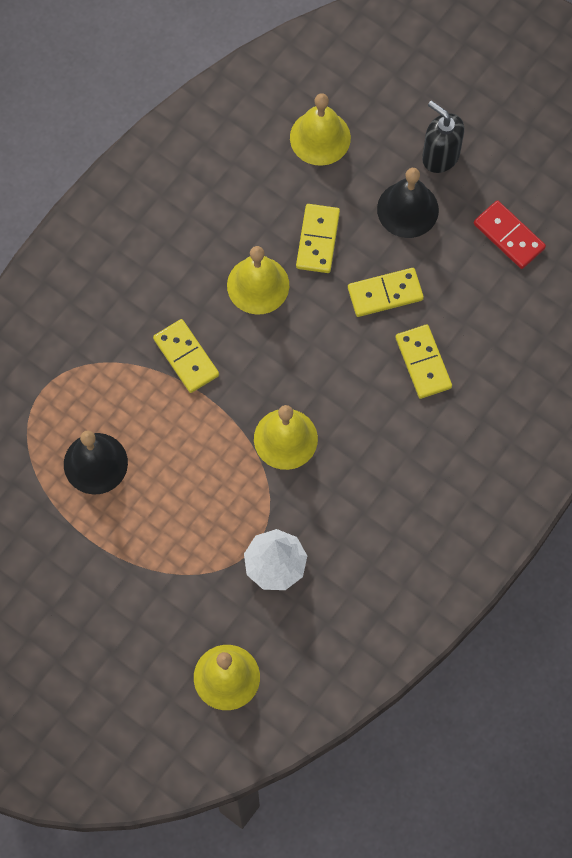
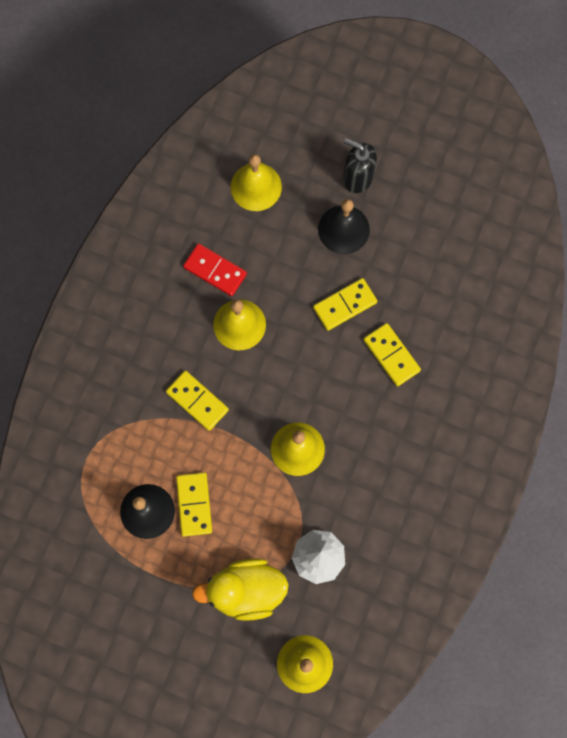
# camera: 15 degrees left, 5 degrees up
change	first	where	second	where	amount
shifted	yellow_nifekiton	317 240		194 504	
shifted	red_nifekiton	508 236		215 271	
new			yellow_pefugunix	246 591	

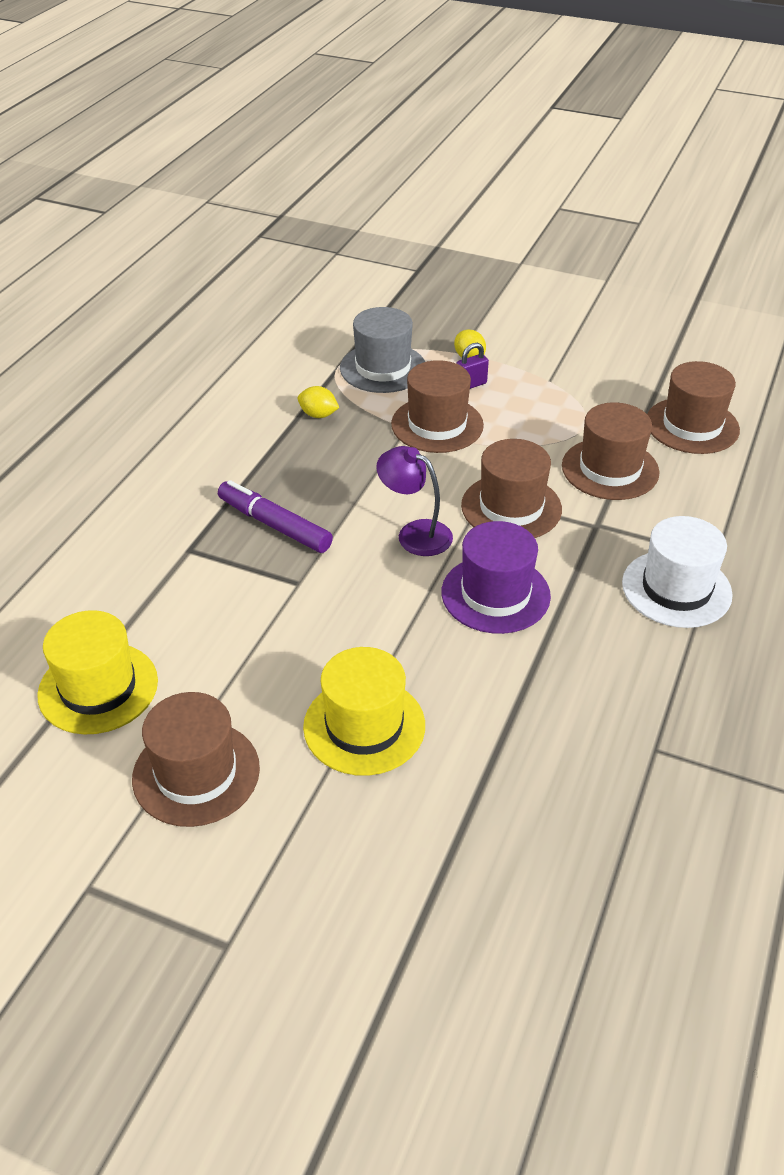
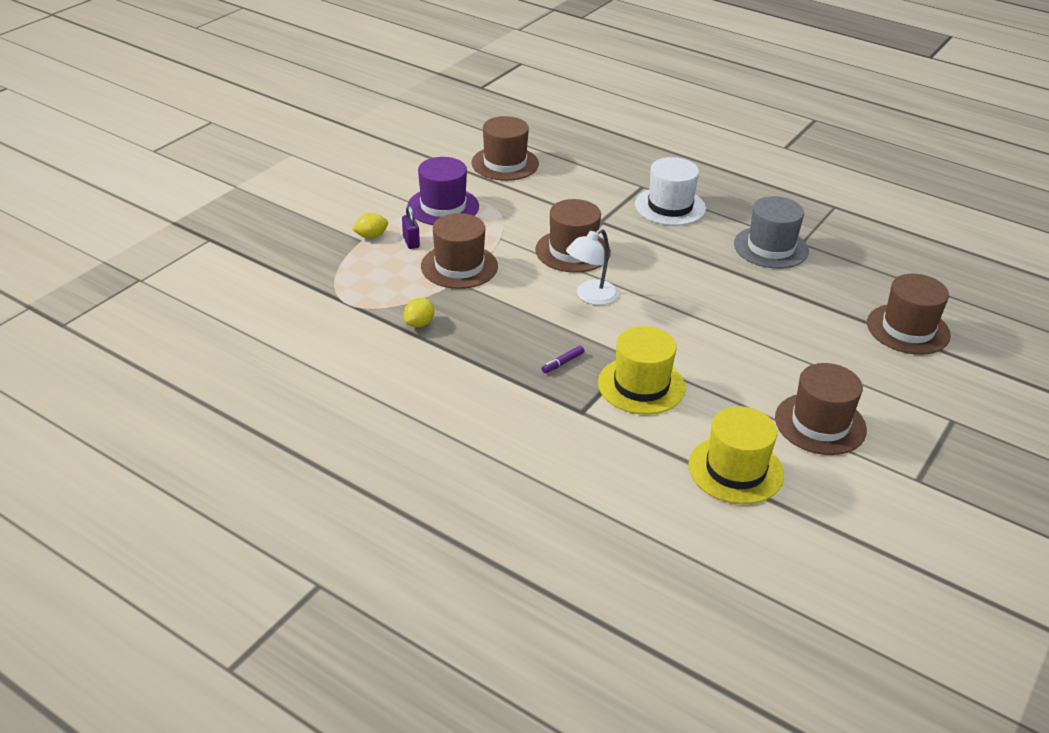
# camera: 80 degrees left, 5 degrees down
change	first	where	second	where	amount
scaled	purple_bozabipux	274 525		562 363	x0.46
shifted	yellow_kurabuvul	364 726		641 385	
shifted	grey_kurabuvul	383 368		771 247	
repainted	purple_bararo	415 533	white_bararo	590 297	
shifted	purple_kurabuvul	495 594		443 206	
shifted	brown_kurabuvul	610 469		908 329	

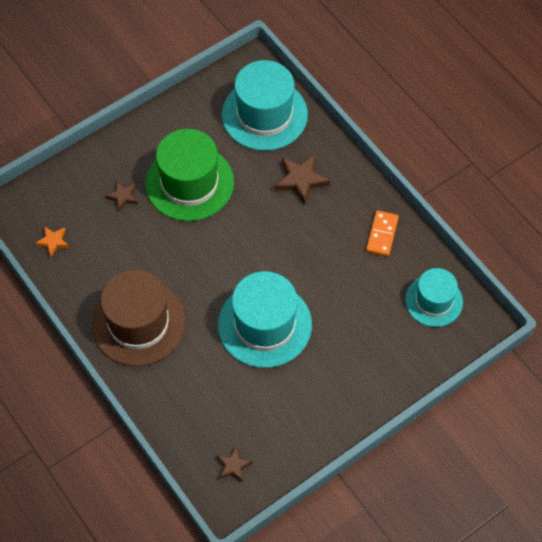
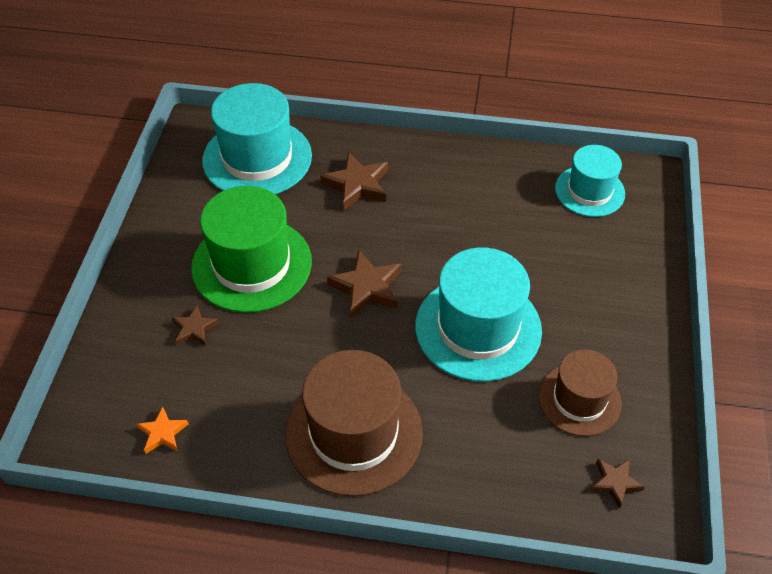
# camera: 45 degrees left, 10 degrees down
change	first	where	second	where	amount
gone	orange_nifekiton	382 234			
new			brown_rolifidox	367 287	
new			brown_kurabuvul	579 399	

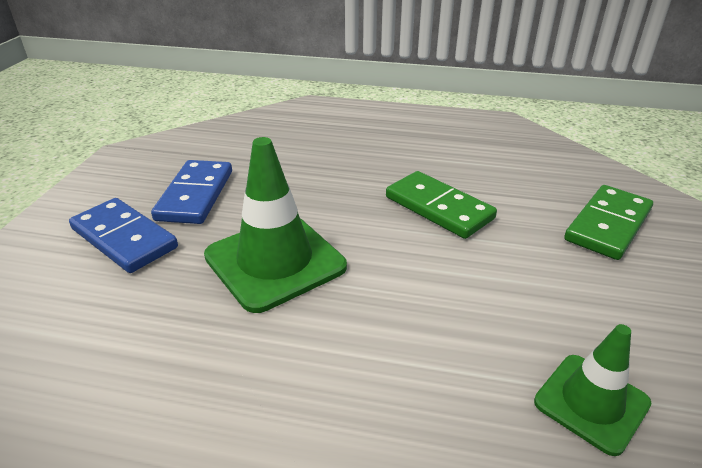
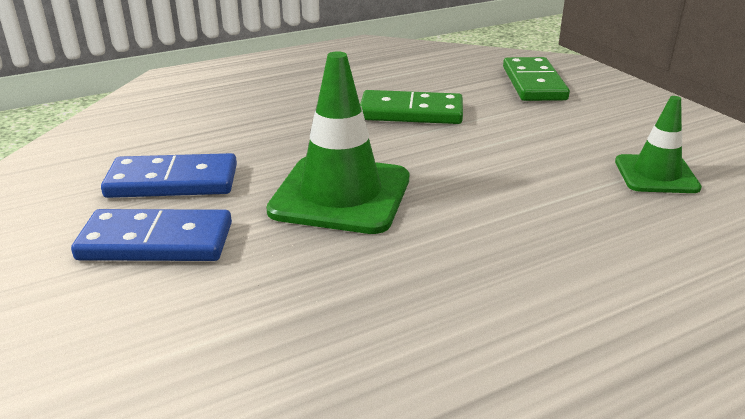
# camera: 40 degrees left, 5 degrees down
change	first	where	second	where	amount
rotated	blue_nifekiton	195 195		172 182	60 degrees counterclockwise

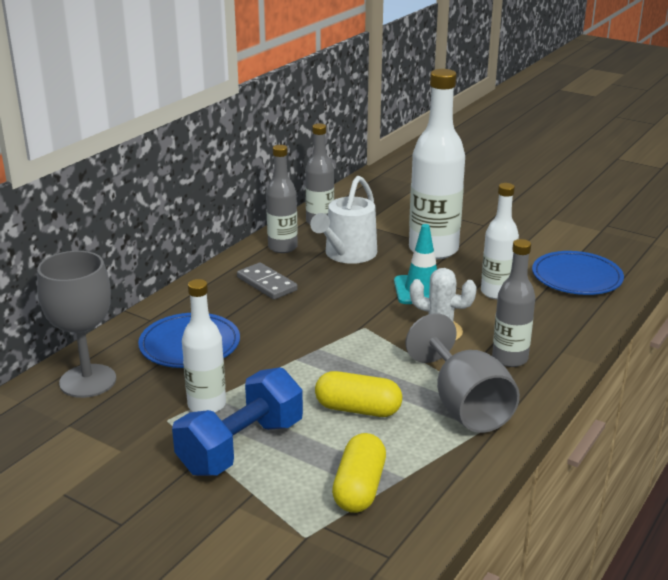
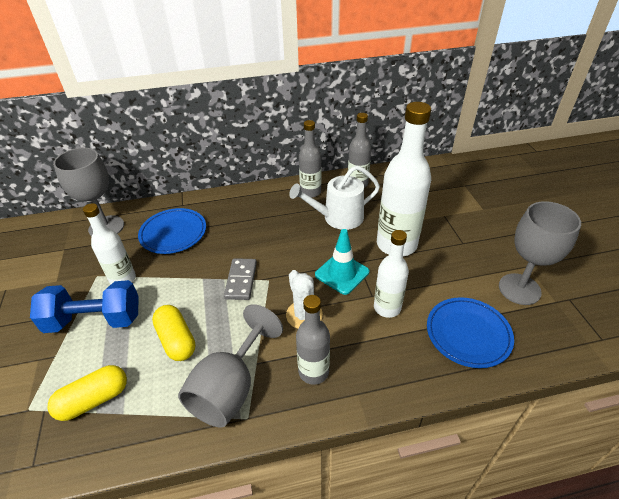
# camera: 45 degrees right, 15 degrees up
change	first	where	second	where	amount
shifted	grey_nifekiton	267 284		241 280	
new			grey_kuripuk	519 289	

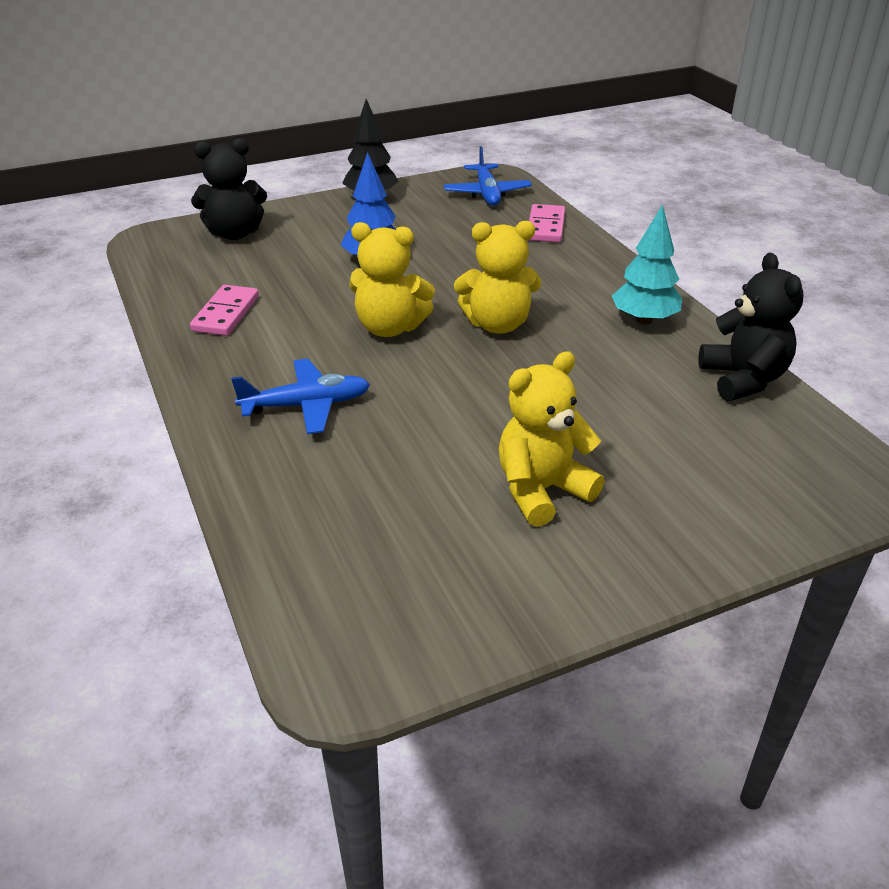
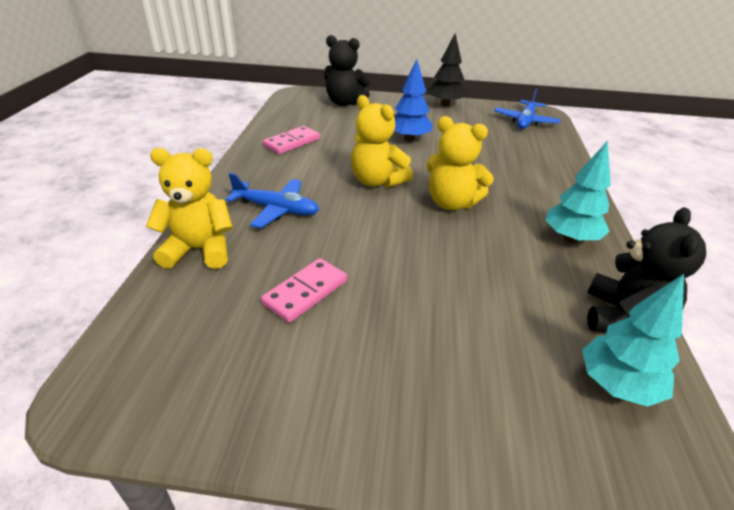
# camera: 30 degrees right, 0 degrees up
change	first	where	second	where	amount
shifted	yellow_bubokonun	542 490		199 250	
shifted	pink_nifekiton	546 227		305 292	
new			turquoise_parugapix	617 385	

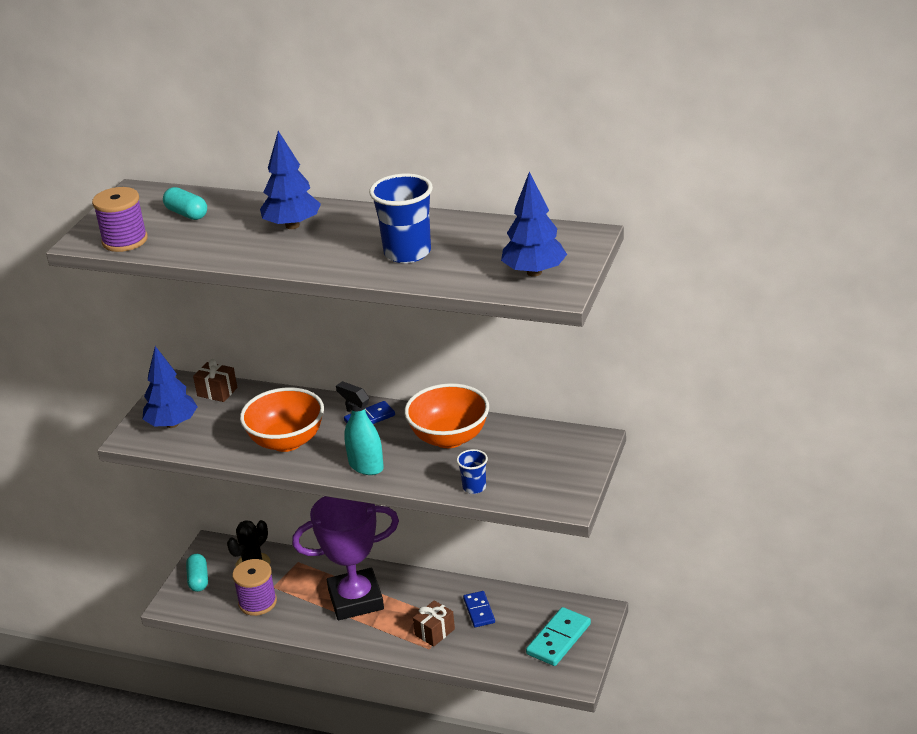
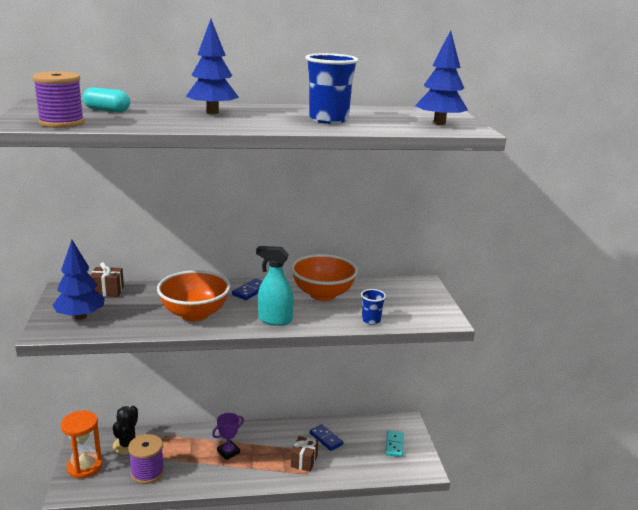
# camera: 30 degrees left, 10 degrees down
change	first	where	second	where	amount
swapped	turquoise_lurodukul	198 580	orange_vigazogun	85 466	
scaled	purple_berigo	356 600		228 452	x0.43
scaled	turquoise_nifekiton	558 639		394 445	x0.65

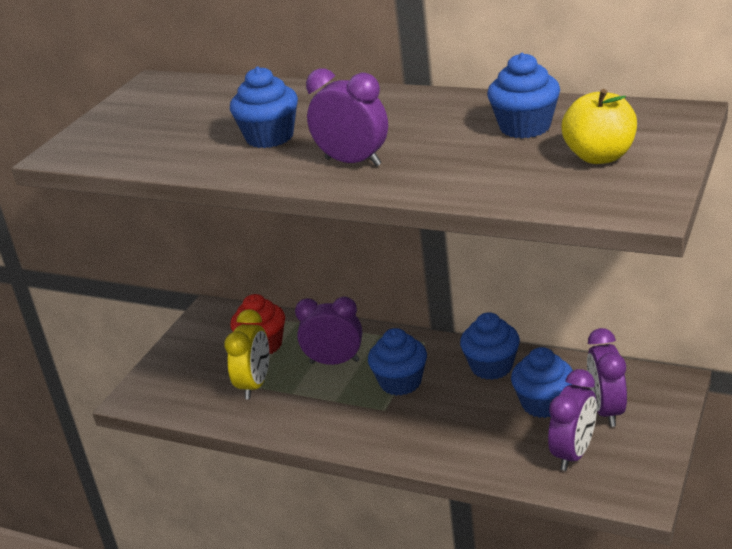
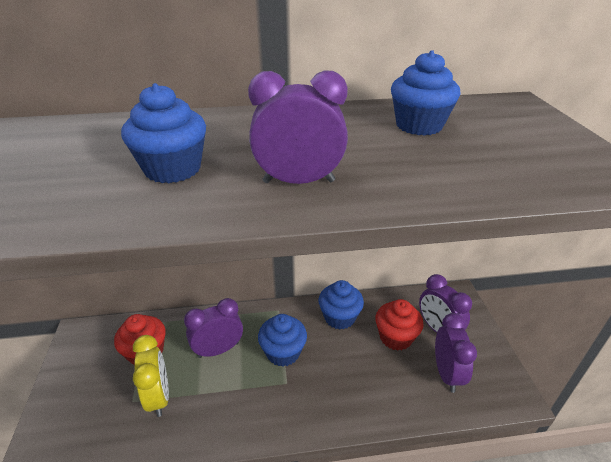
# camera: 35 degrees left, 5 degrees up
change	first	where	second	where	amount
repainted	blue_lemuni	543 403	red_lemuni	395 337	
gone	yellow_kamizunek	599 156			

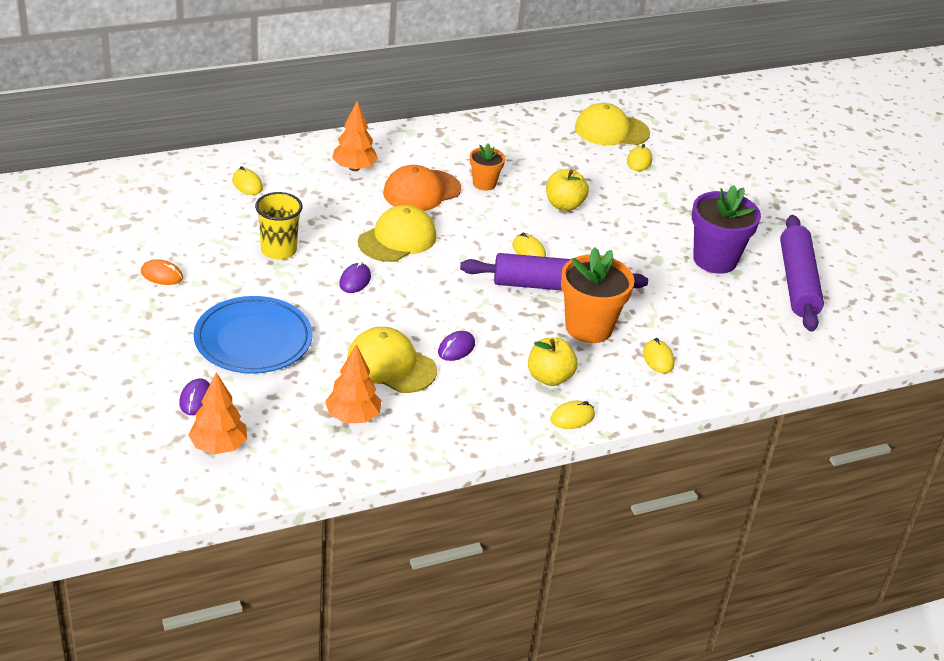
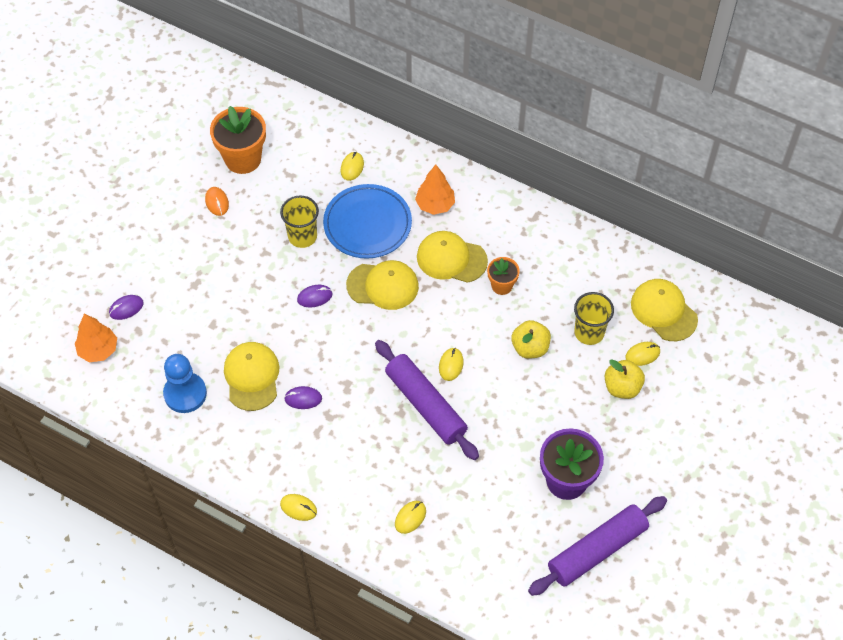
# camera: 55 degrees right, 20 degrees up
change	first	where	second	where	amount
shifted	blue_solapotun	253 340		367 224	
swapped	orange_parugapix	353 417	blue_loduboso	185 394	
repainted	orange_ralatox	421 191	yellow_ralatox	451 259	
shifted	yellow_kamizunek	549 377		622 387	
shifted	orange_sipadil	588 327		243 159	
new			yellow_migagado	589 332	

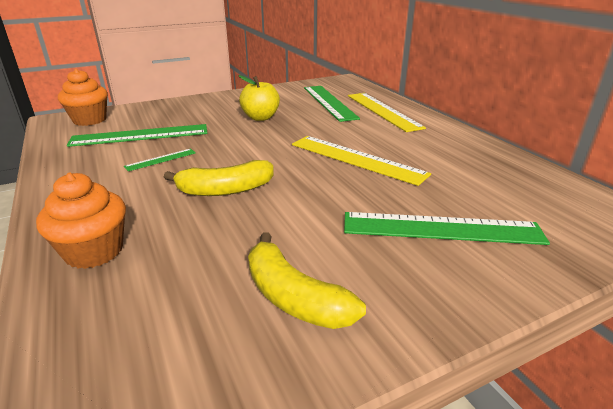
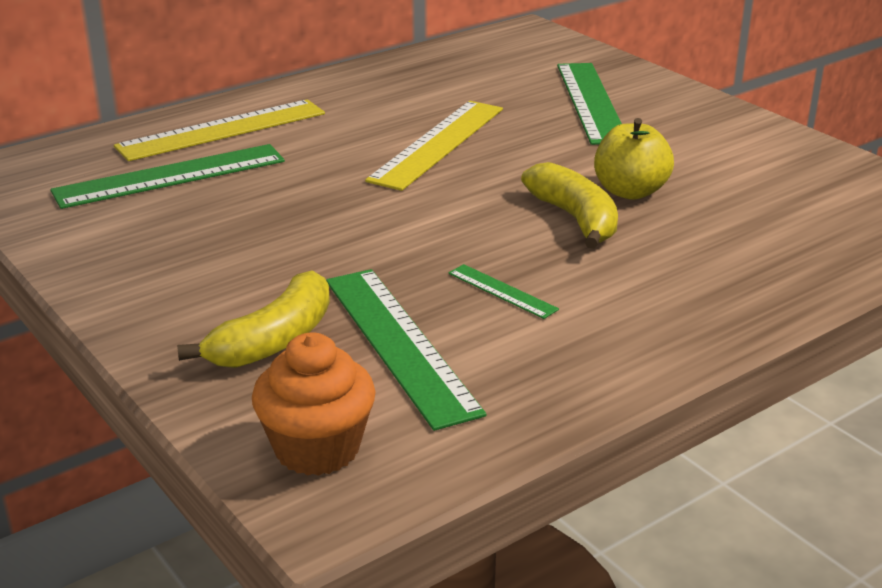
# camera: 100 degrees left, 0 degrees up
change	first	where	second	where	amount
gone	orange_lemuni	94 251			
shifted	yellow_kamizunek	260 117		630 191	
shifted	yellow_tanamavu	294 297		274 340	

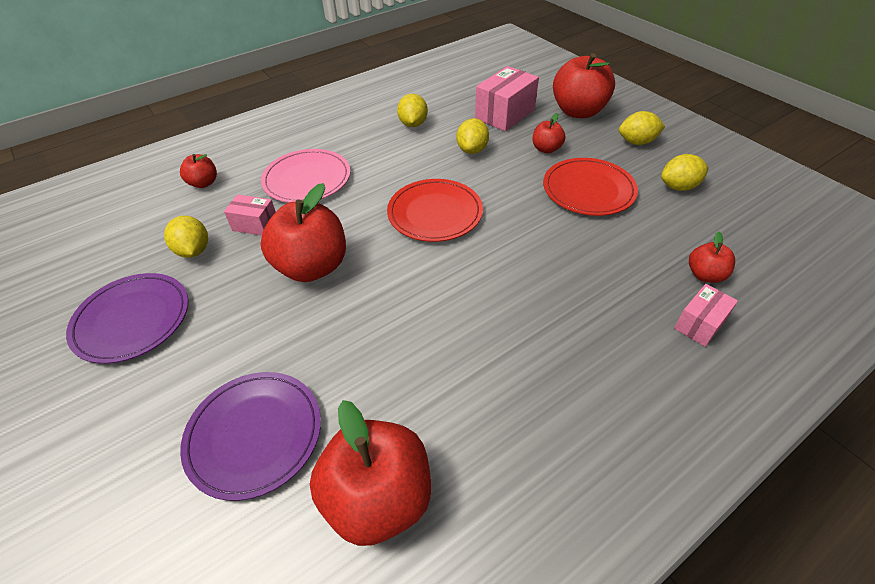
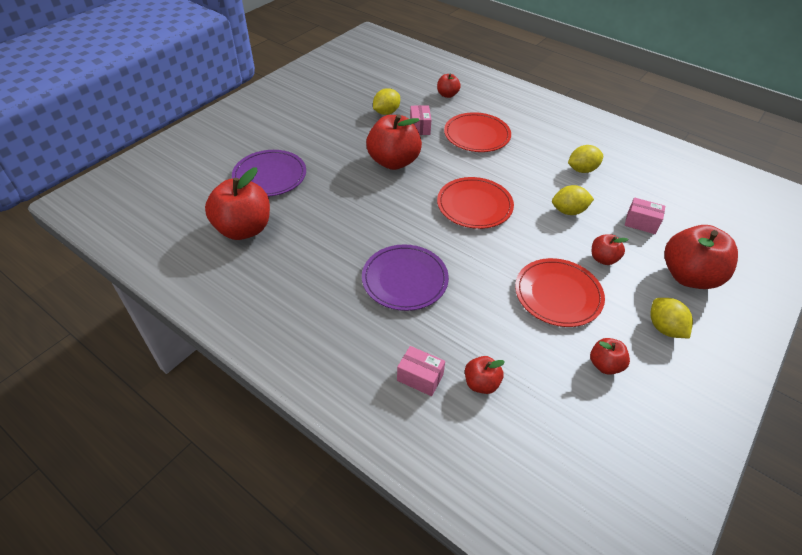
# camera: 70 degrees right, 0 degrees up
change	first	where	second	where	amount
shifted	purple_solapotun	132 320		405 279	
repainted	pink_solapotun	307 179	red_solapotun	477 135	
scaled	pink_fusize	505 114		641 223	x0.58
swapped	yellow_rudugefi	678 187	red_kamizunek	605 365	

